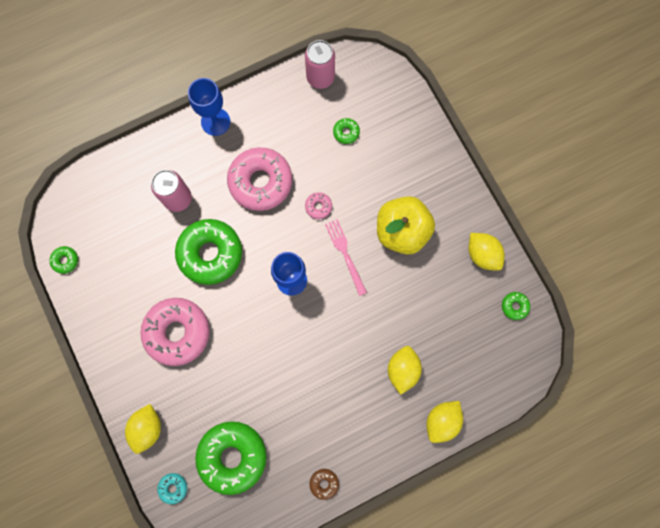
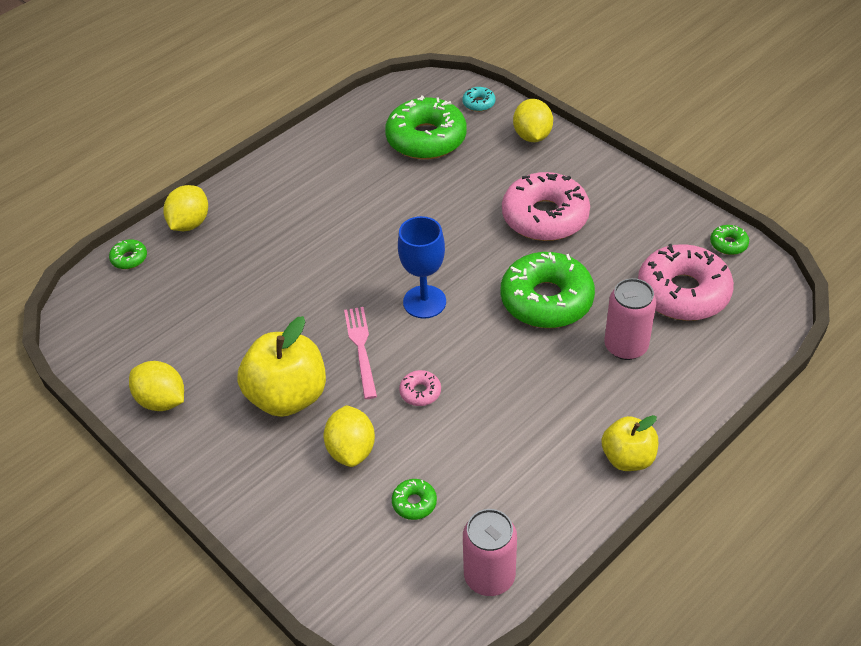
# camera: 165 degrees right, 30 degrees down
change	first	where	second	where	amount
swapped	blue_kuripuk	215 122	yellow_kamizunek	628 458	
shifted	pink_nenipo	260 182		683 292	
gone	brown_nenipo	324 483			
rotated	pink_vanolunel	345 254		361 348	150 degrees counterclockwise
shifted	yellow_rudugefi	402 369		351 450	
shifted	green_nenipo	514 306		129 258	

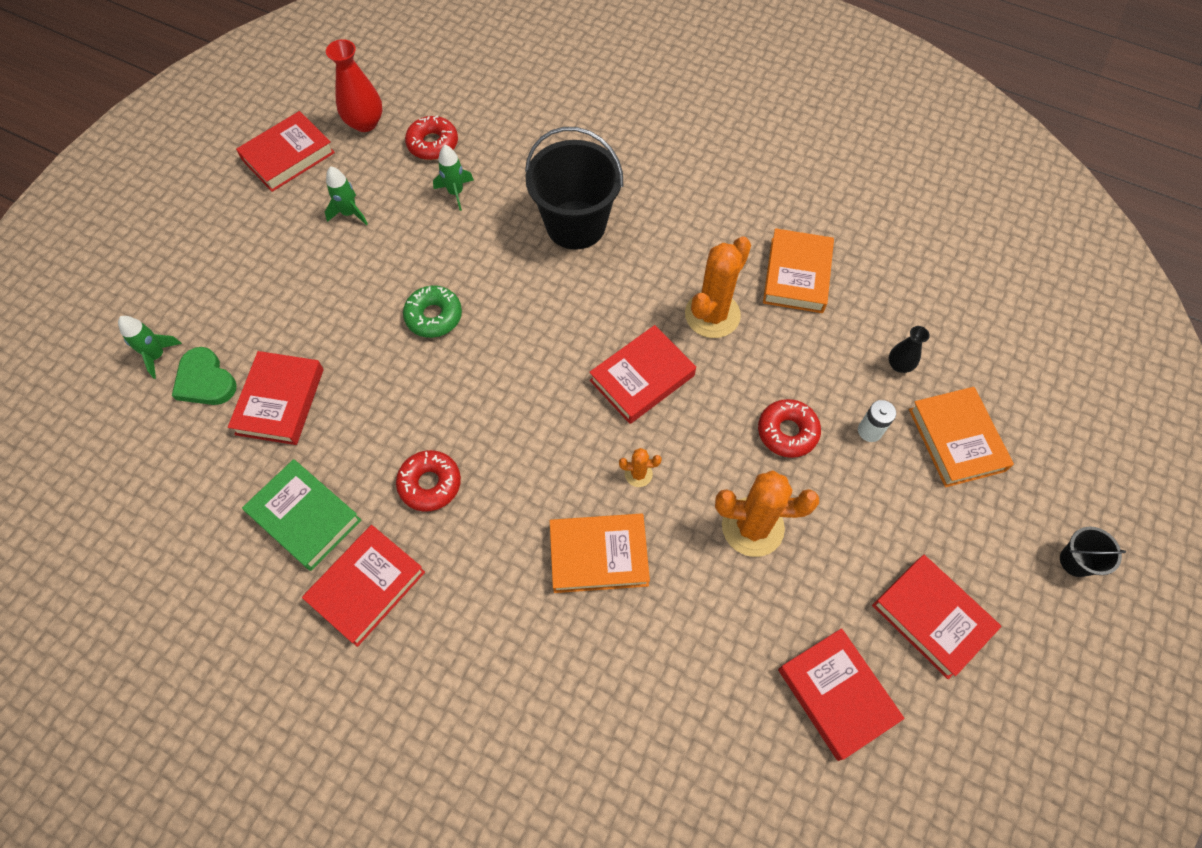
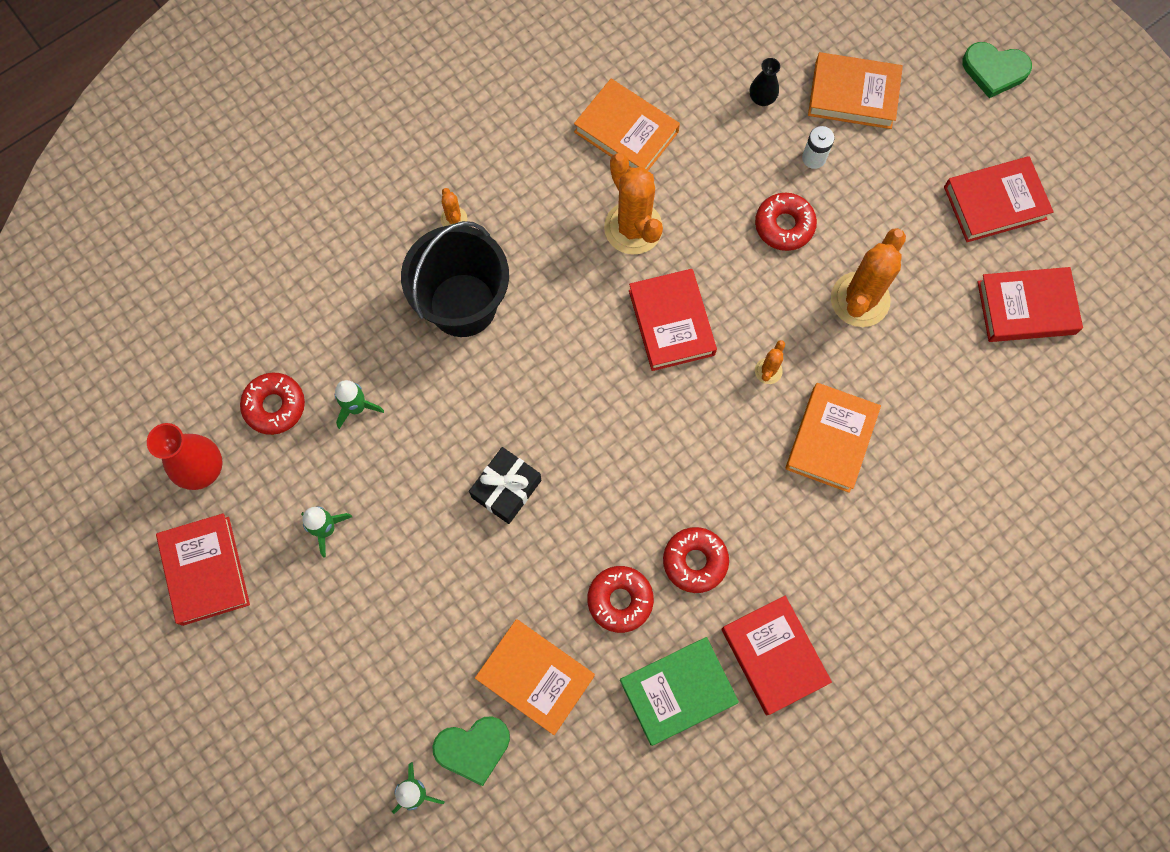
# camera: 65 degrees left, 10 degrees up
change	first	where	second	where	amount
repainted	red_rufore	280 401	orange_rufore	535 677	
swapped	green_nenipo	434 316	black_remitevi	506 489	
swapped	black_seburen	1076 561	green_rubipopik	994 70	
new			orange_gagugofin	454 219	
new			red_nenipo	620 600	

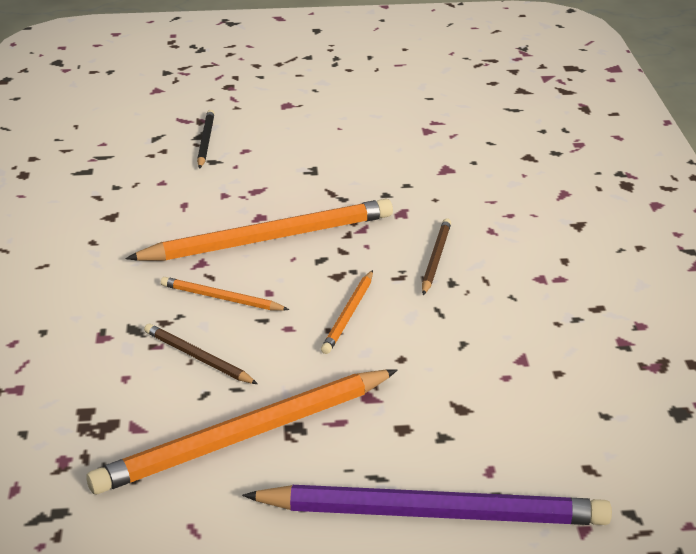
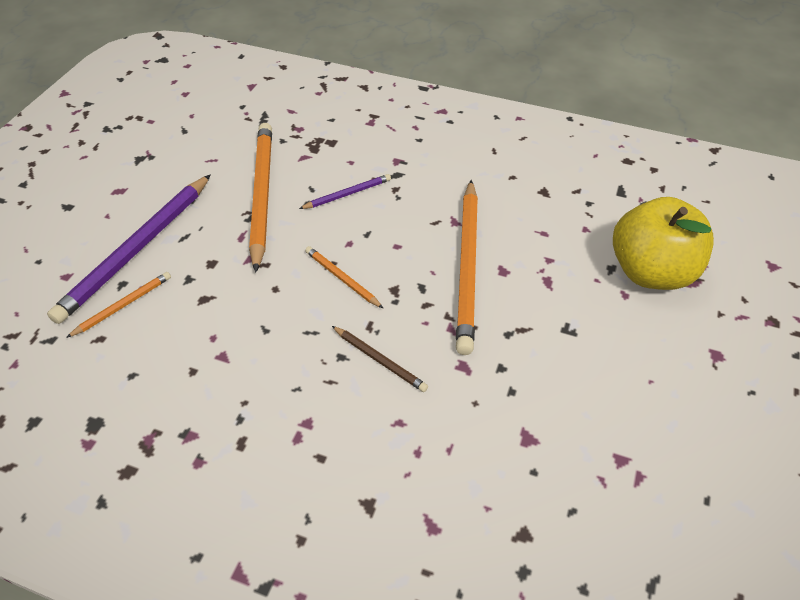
# camera: 115 degrees right, 15 degrees up
change	first	where	second	where	amount
repainted	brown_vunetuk	198 358	purple_vunetuk	347 194	
shifted	orange_vunetuk	221 298		123 305	
swapped	black_vunetuk	205 141	yellow_kamizunek	650 272	

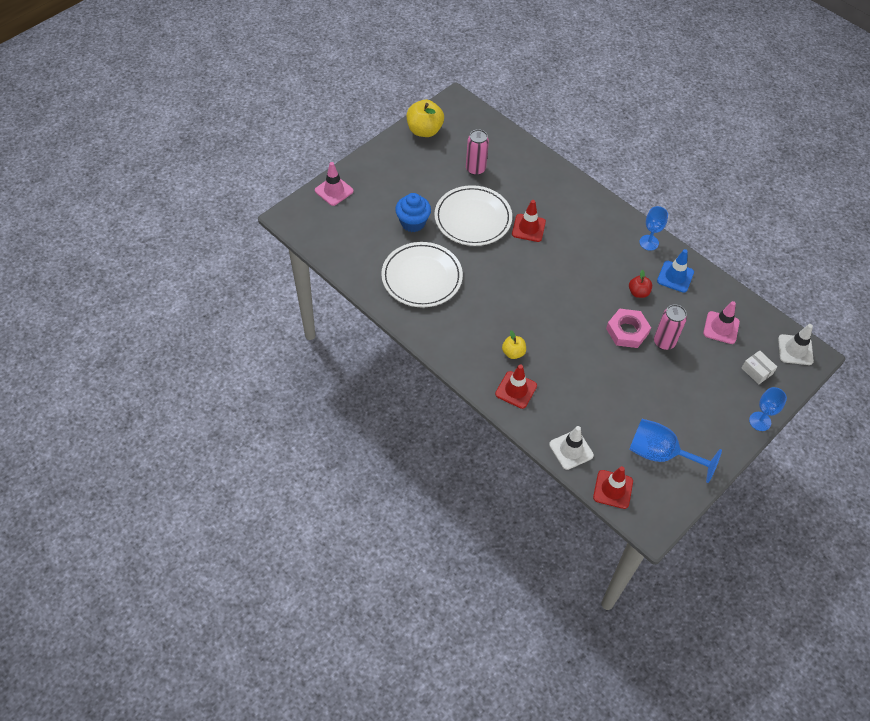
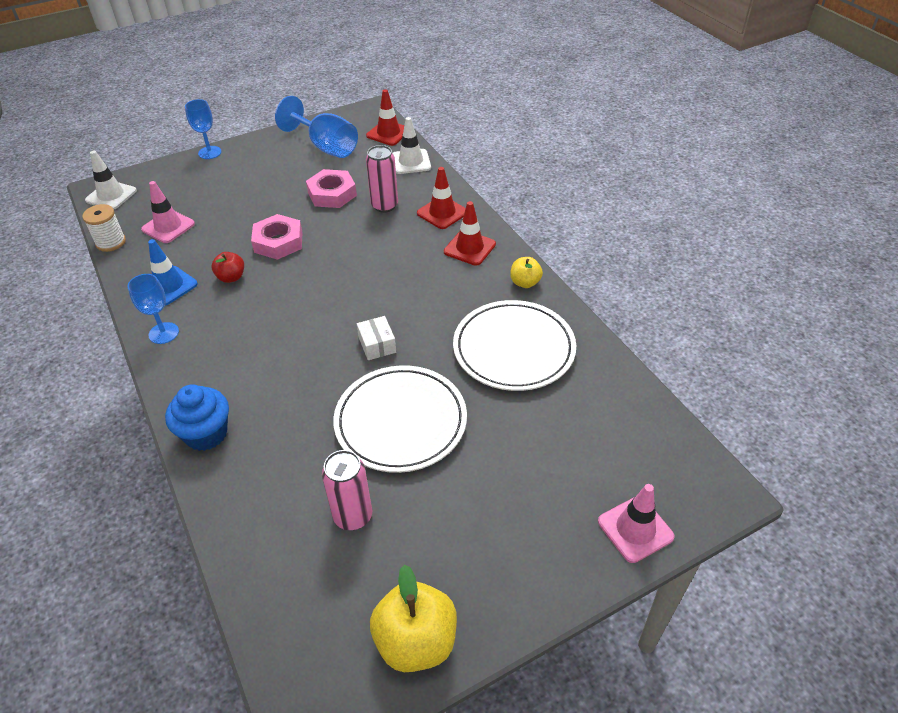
# camera: 160 degrees left, 10 degrees down
change	first	where	second	where	amount
shifted	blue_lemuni	413 223		206 434	
shifted	yellow_kamizunek	513 353		525 282	
shifted	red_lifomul	528 228		469 248	
shifted	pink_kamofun	664 342		384 206	
shifted	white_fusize	757 371		377 345	
new			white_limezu	111 242	
new			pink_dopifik	332 194	

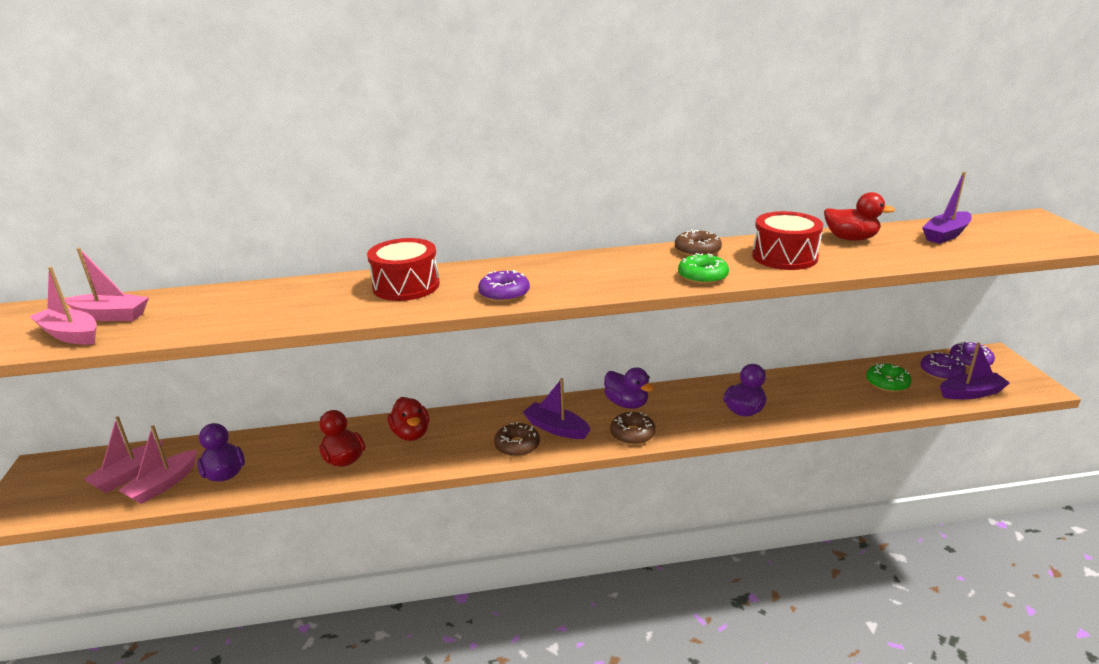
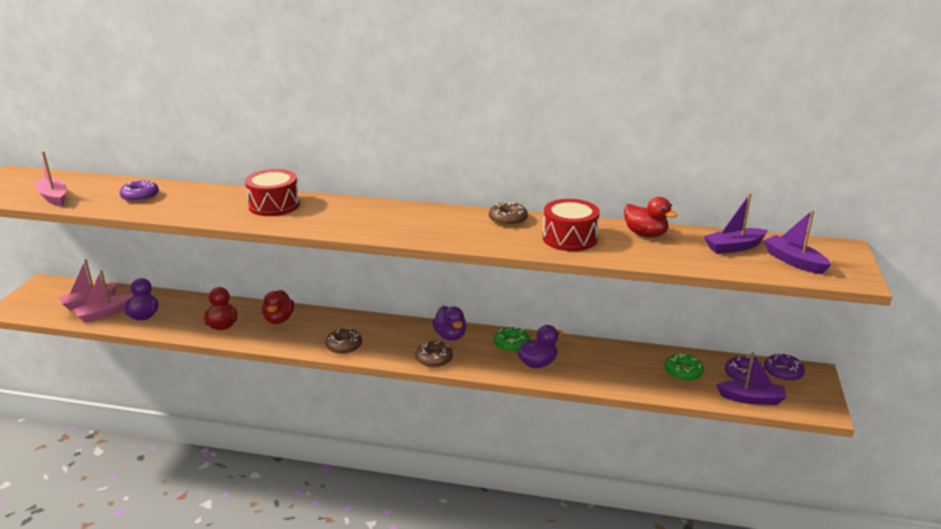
# camera: 20 degrees right, 0 degrees up
change	first	where	second	where	amount
gone	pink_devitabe	110 315			
shifted	purple_nenipo	504 294		140 196	
shifted	purple_devitabe	556 428		794 261	
shifted	green_nenipo	702 276		511 344	

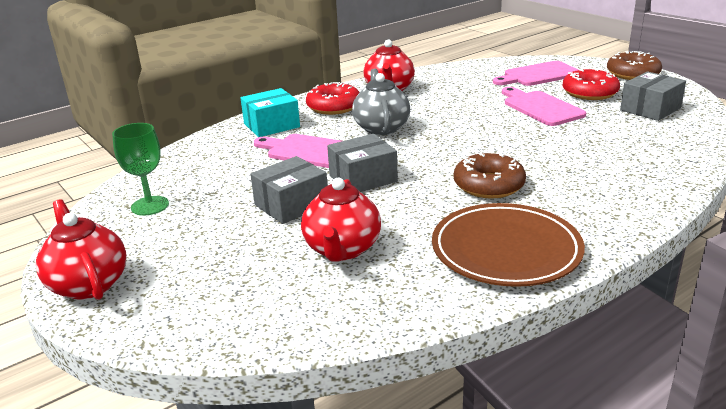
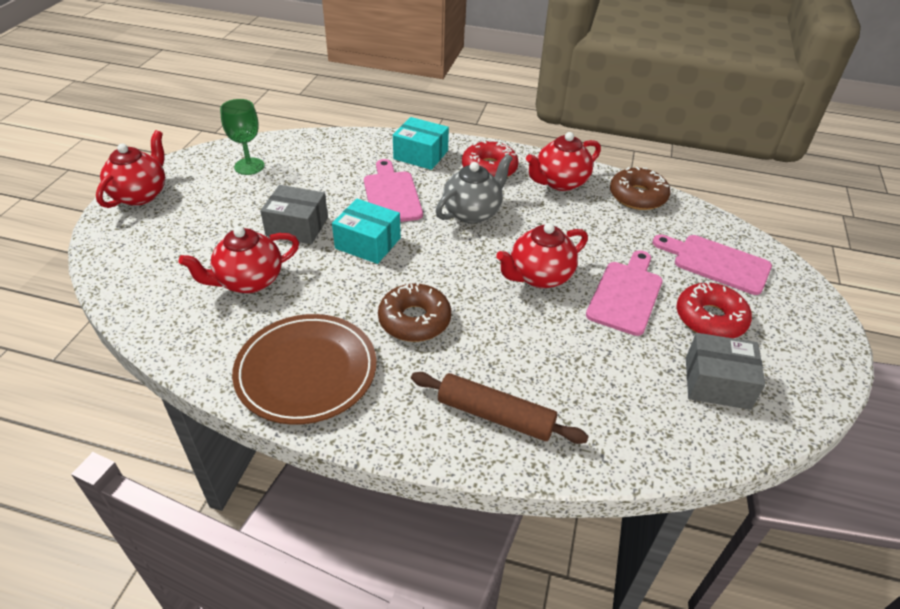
# camera: 50 degrees right, 15 degrees up
change	first	where	second	where	amount
repainted	grey_fusize	363 178	turquoise_fusize	368 243	
shifted	brown_nenipo	632 74		637 196	
new			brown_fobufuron	495 415	
new			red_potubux	539 276	

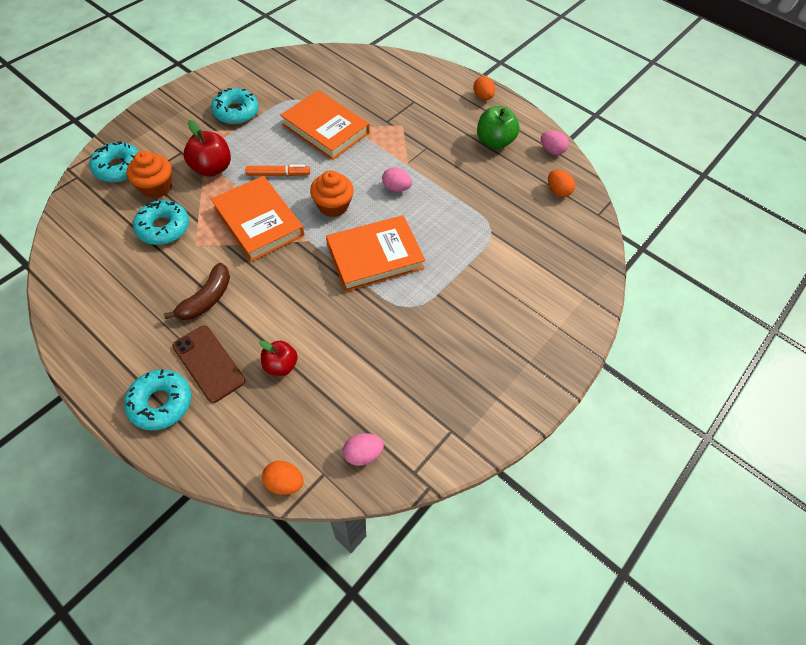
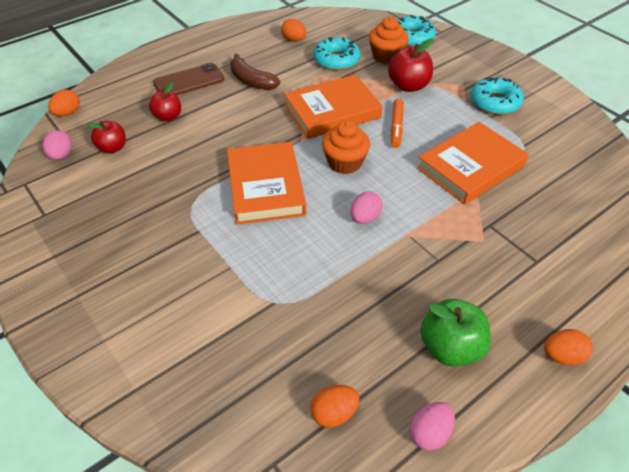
# camera: 105 degrees right, 10 degrees down
change	first	where	second	where	amount
gone	turquoise_nenipo	161 403			
new			red_kamizunek	112 148	
new			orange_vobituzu	294 40	

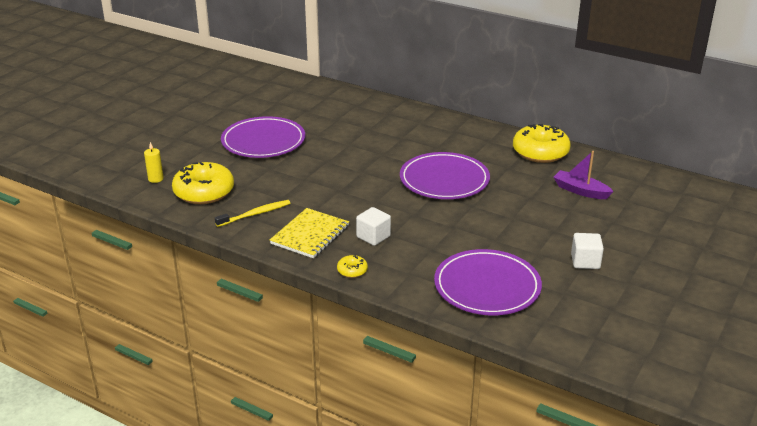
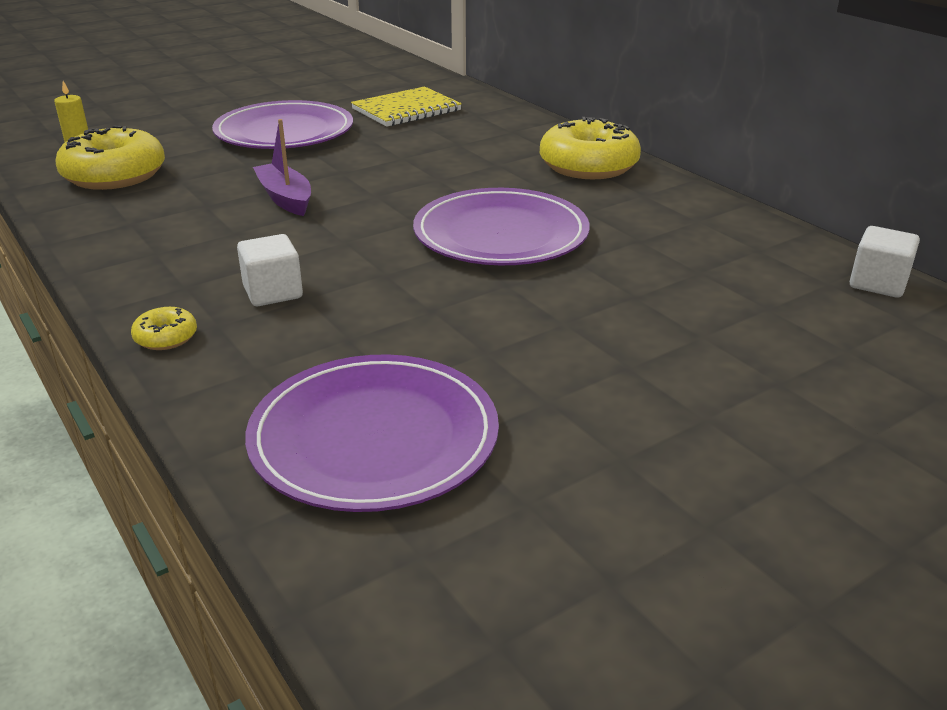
# camera: 25 degrees right, 0 degrees up
change	first	where	second	where	amount
gone	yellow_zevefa	255 214			
shifted	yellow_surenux	310 235		406 110	
shifted	yellow_nenipo	540 152		588 166	
shifted	purple_devitabe	580 191		285 198	
shifted	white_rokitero	585 261		878 283	

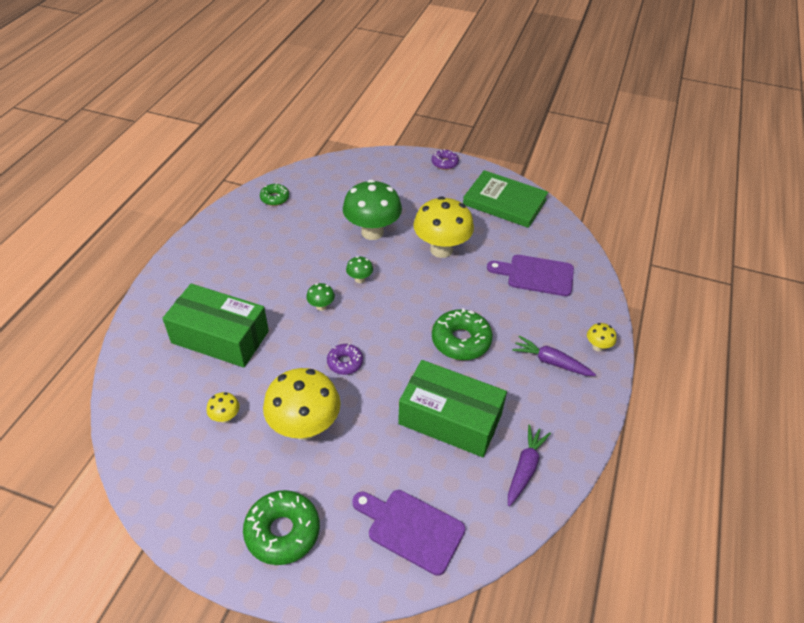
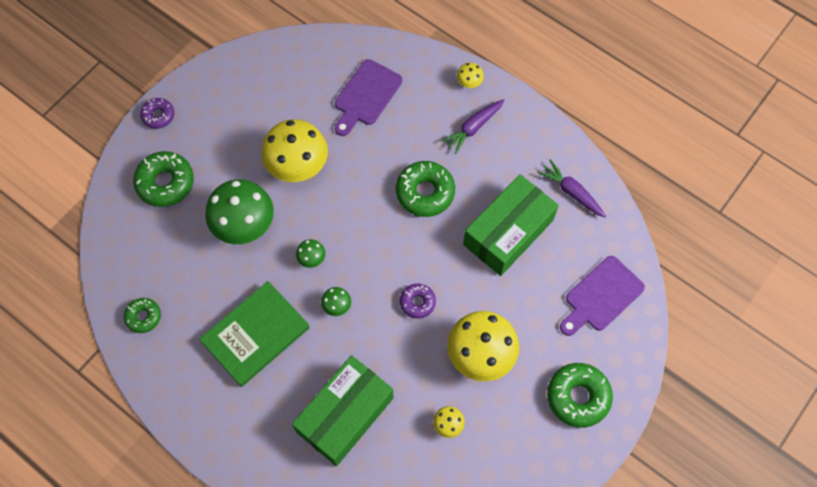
# camera: 70 degrees left, 20 degrees up
change	first	where	second	where	amount
shifted	green_rufore	504 202		255 335	
new			green_nenipo	165 183	

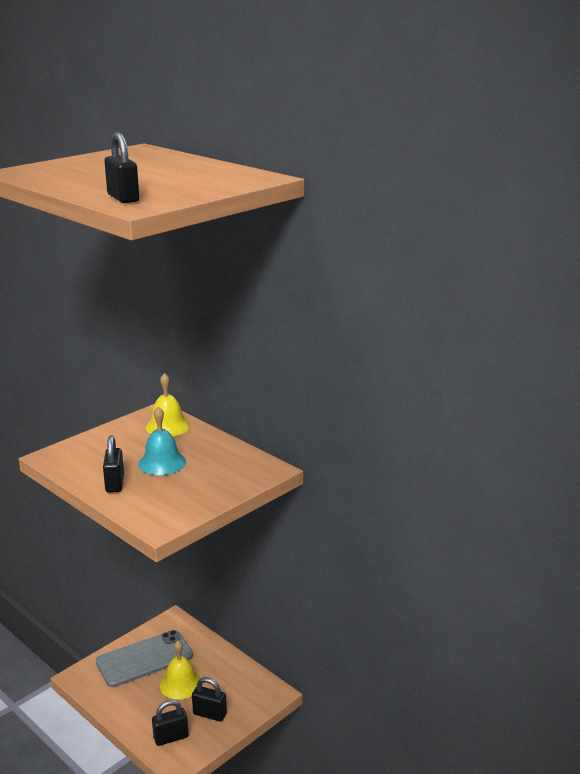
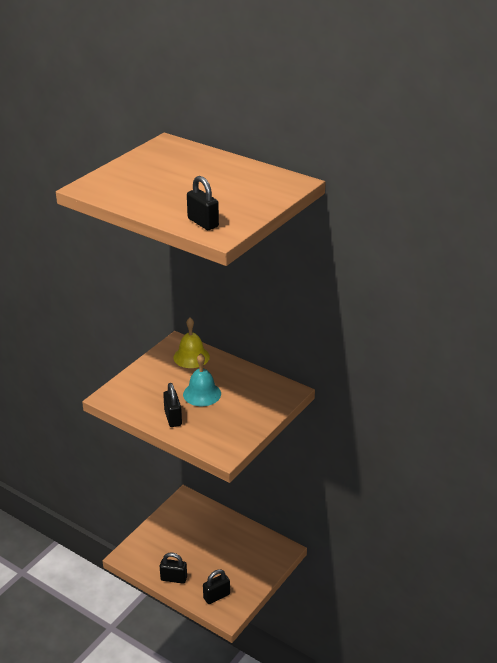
# camera: 10 degrees left, 10 degrees up
change	first	where	second	where	amount
gone	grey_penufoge	144 659			
gone	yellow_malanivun	180 684			
shifted	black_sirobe	209 714		173 578	

